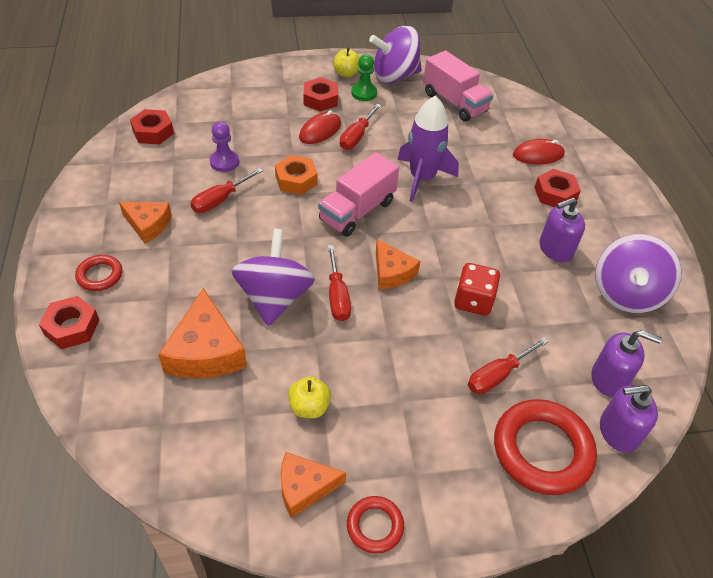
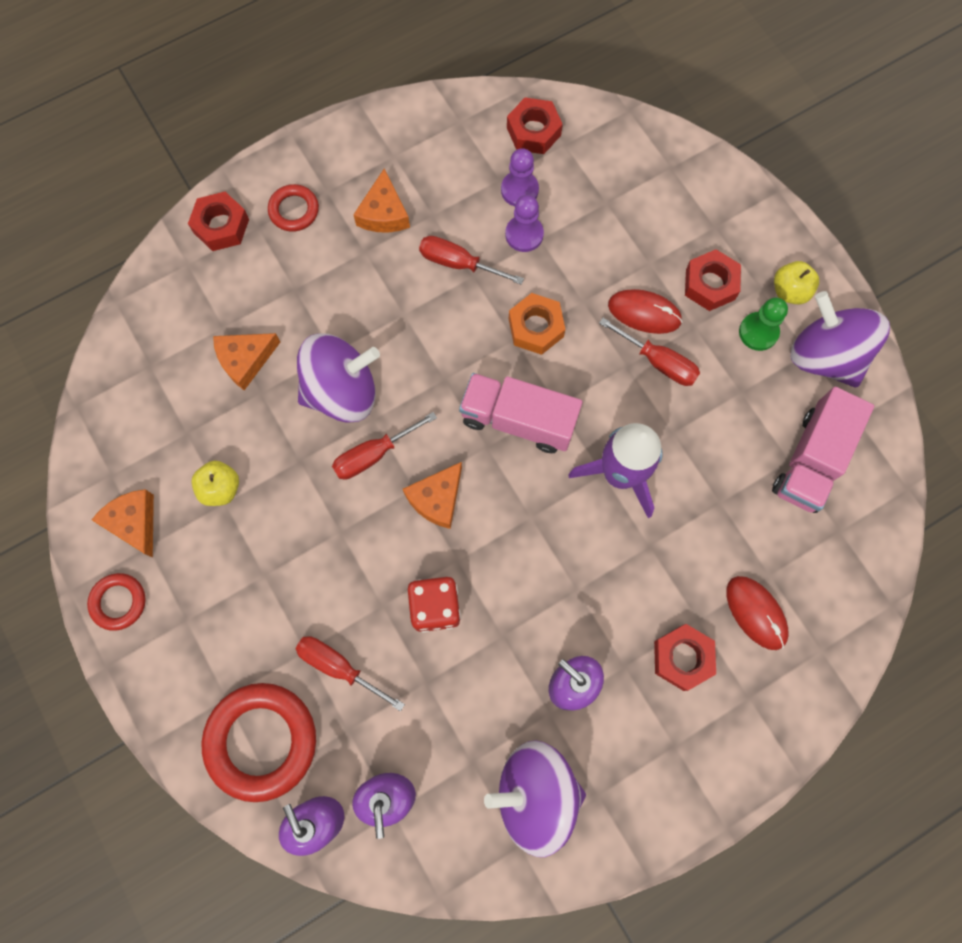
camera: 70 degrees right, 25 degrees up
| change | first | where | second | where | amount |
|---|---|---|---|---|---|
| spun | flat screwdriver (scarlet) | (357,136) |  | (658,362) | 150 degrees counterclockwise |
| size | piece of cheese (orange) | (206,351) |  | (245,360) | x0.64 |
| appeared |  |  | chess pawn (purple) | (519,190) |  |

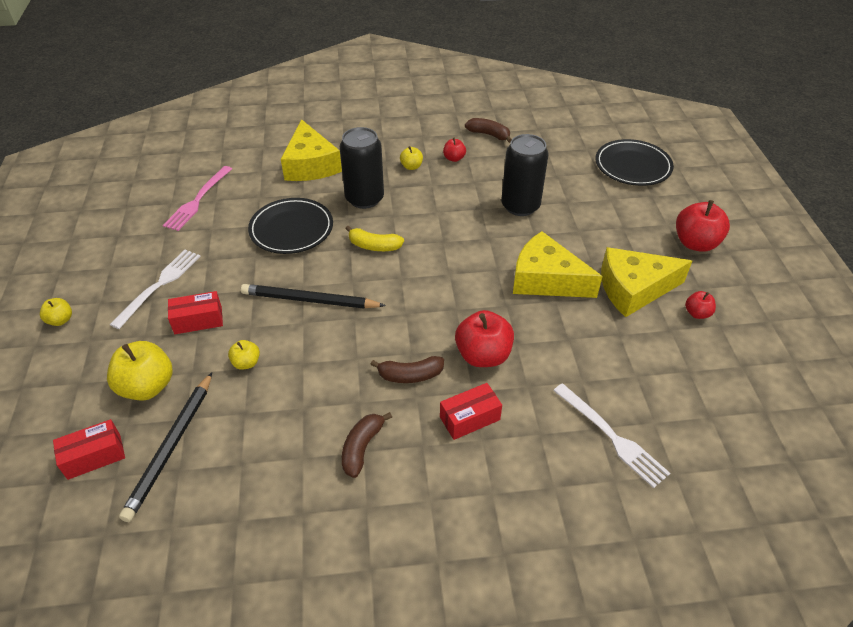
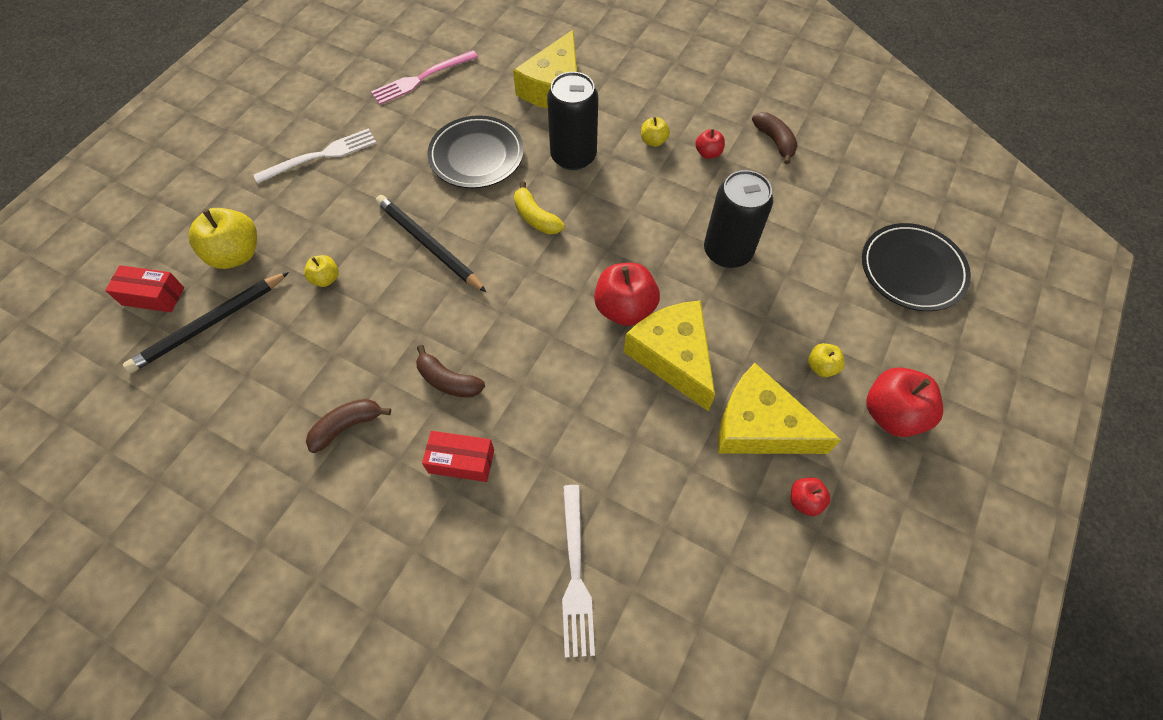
camera: 35 degrees right, 15 degrees up
| change | first | where | second | where | amount |
|---|---|---|---|---|---|
| missing | parcel (scarlet) | (198,320) |  |  |  |
| relocated | apple (bright yellow) | (60,320) |  | (821,367) |  |
| relocated | apple (scarlet) | (483,355) |  | (625,308) |  |

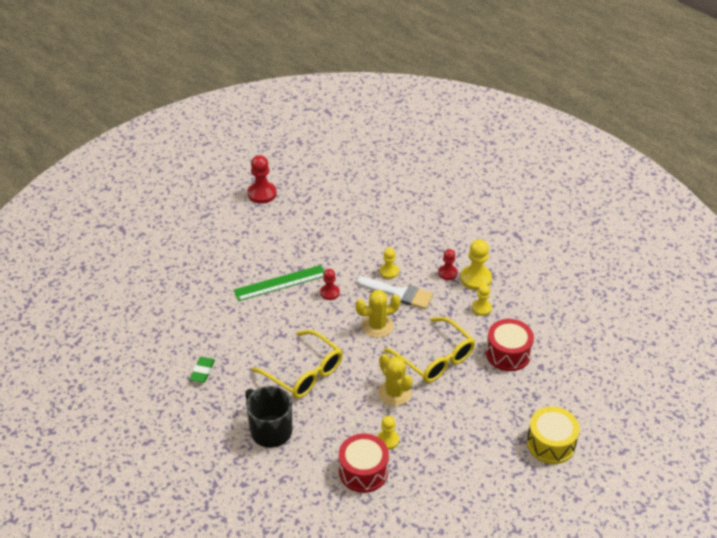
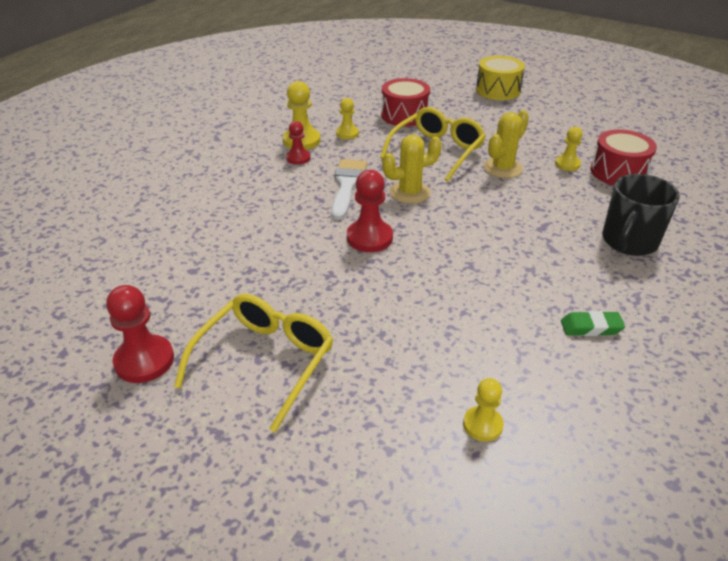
camera: 105 degrees left, 5 degrees down
| change | first | where | second | where | amount |
|---|---|---|---|---|---|
| relocated | chess pawn (bright yellow) | (389,271) |  | (482,425) |  |
| missing | ruler (green) | (280,283) |  |  |  |
| size | chess pawn (scarlet) | (329,293) |  | (369,238) | x1.62 |
| spun | saguaro cactus (bright yellow) | (377,326) |  | (409,192) | 75 degrees counterclockwise |
| relocated | glasses (bright yellow) | (304,373) |  | (265,361) |  |

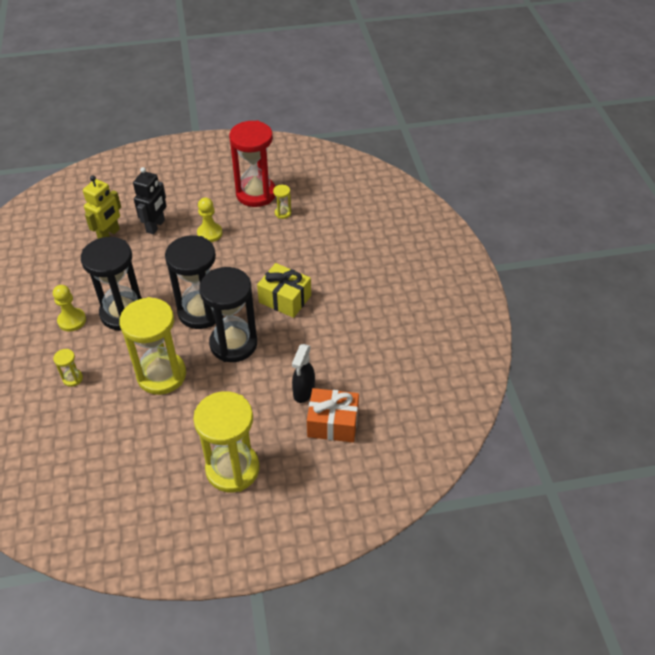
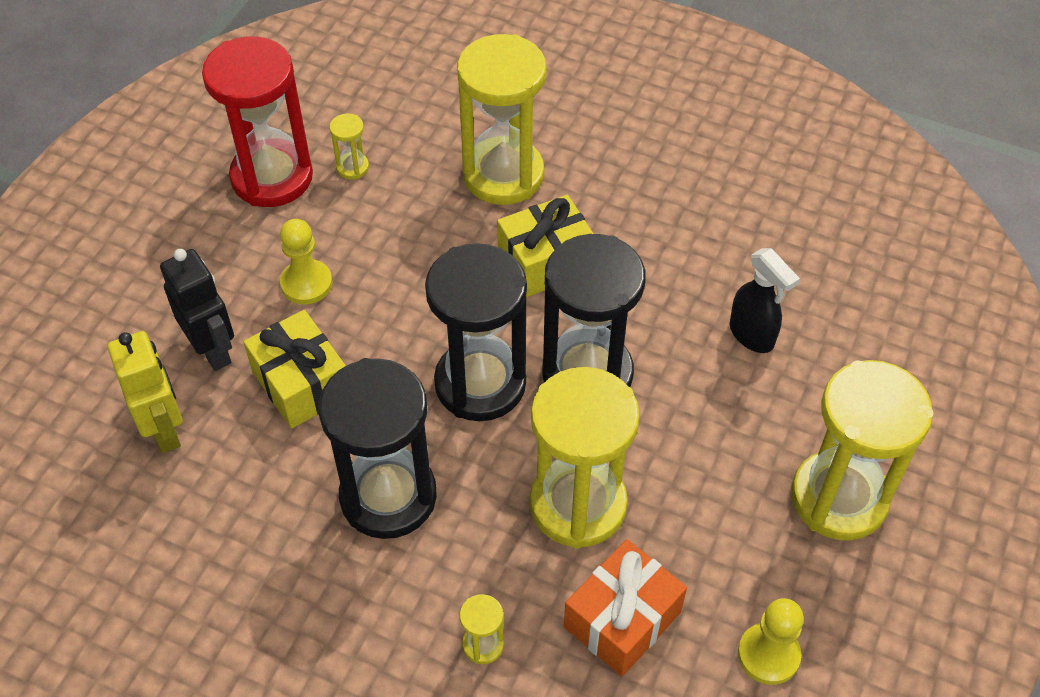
camera: 55 degrees left, 5 degrees up
| change | first | where | second | where | amount |
|---|---|---|---|---|---|
| relocated | chess pawn (bright yellow) | (72,320) |  | (768,655) |  |
| relocated | wrapped gift (orange) | (333,423) |  | (622,619) |  |
| appeared |  |  | sand timer (bright yellow) | (503,175) |  |
| appeared |  |  | wrapped gift (bright yellow) | (301,383) |  |

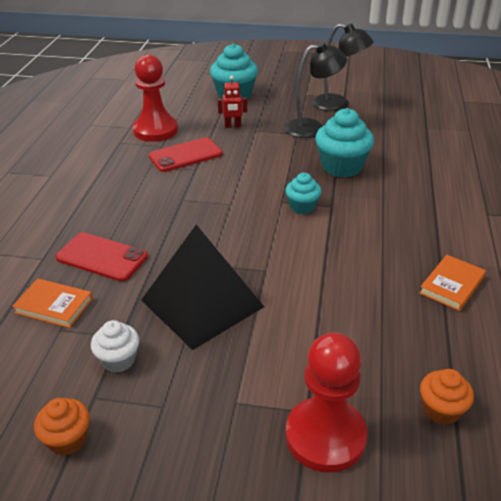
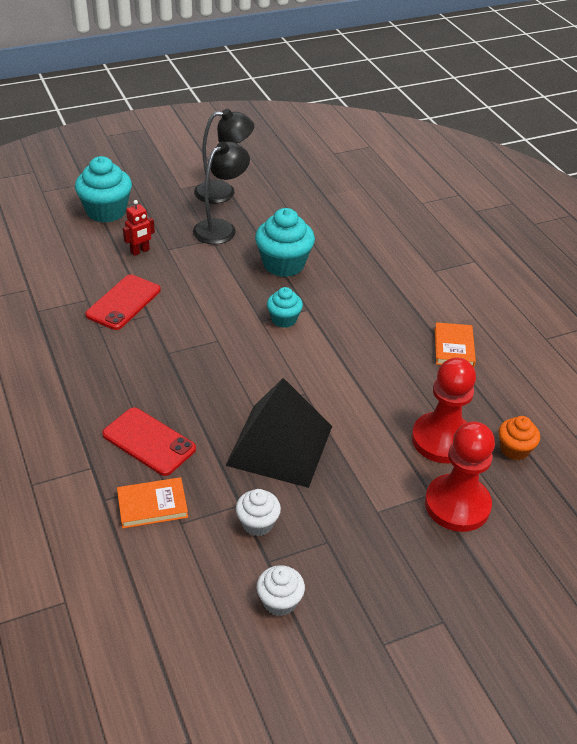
camera: 35 degrees left, 5 degrees up
| change | first | where | second | where | amount |
|---|---|---|---|---|---|
| relocated | chess pawn (scarlet) | (155,130) |  | (442,440) |  |
| spun | phone (scarlet) | (102,257) |  | (149,441) | 45 degrees clockwise |
| colour | muffin (orange) | (67,439) | muffin (white) | (279,601) |  |

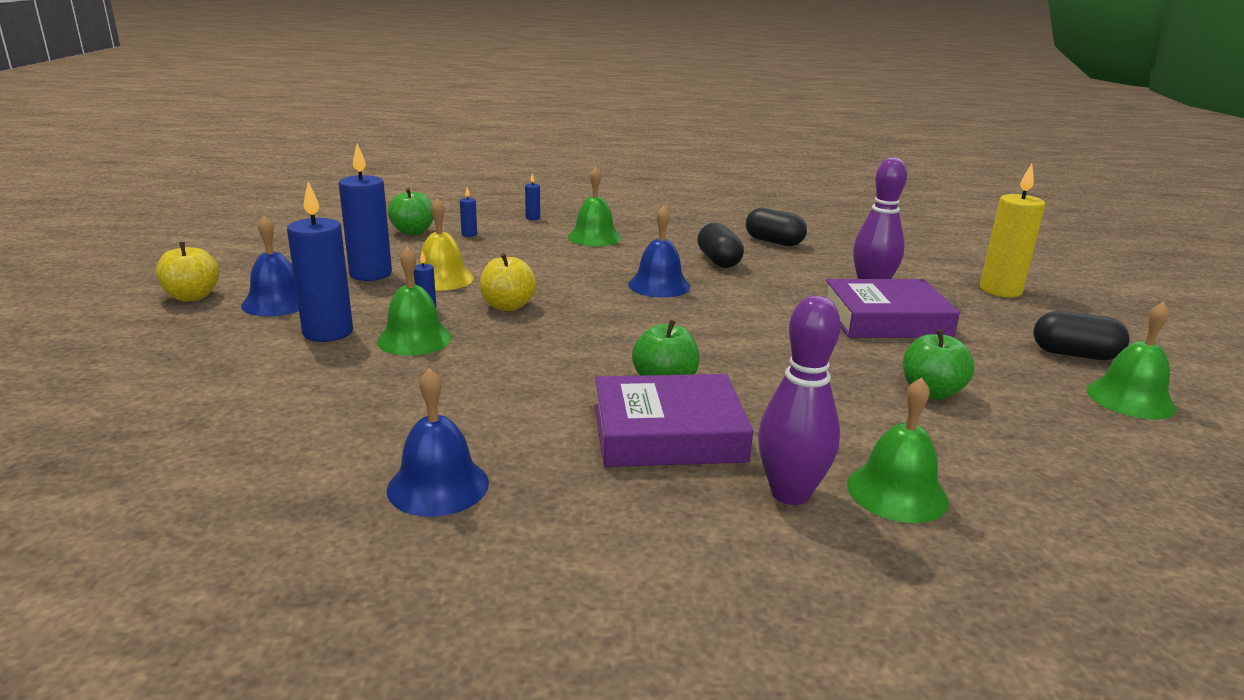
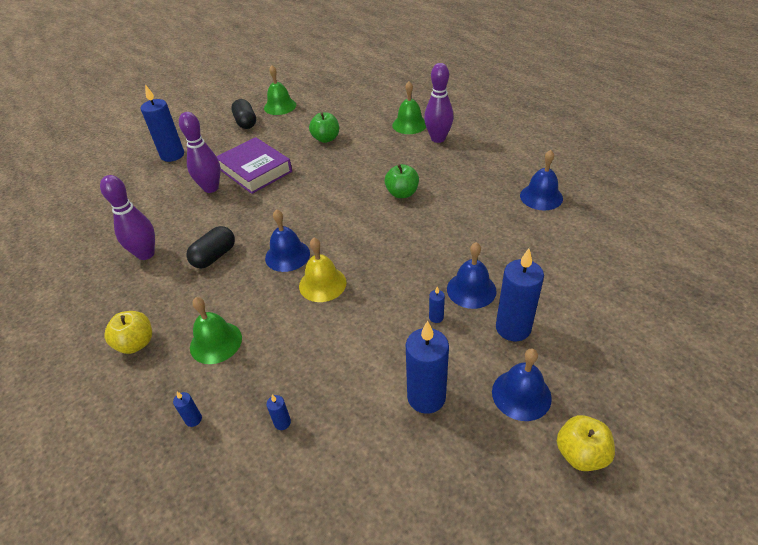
camera: 125 degrees left, 20 degrees up
| change | first | where | second | where | amount |
|---|---|---|---|---|---|
| colour | wax candle (bright yellow) | (1000,290) | wax candle (royal blue) | (172,155) |  |
| missing | apple (green) | (413,232) |  |  |  |
| relocated | school bell (bright yellow) | (442,279) |  | (322,284) |  |
| exchanged | capsule (ebony) | (774,242) | skittle (purple) | (146,254) |  |
| colour | school bell (green) | (414,339) | school bell (royal blue) | (471,289) |  |
| relocated | apple (bright yellow) | (508,306) |  | (136,343) |  |
| missing | book (purple) | (668,433) |  |  |  |

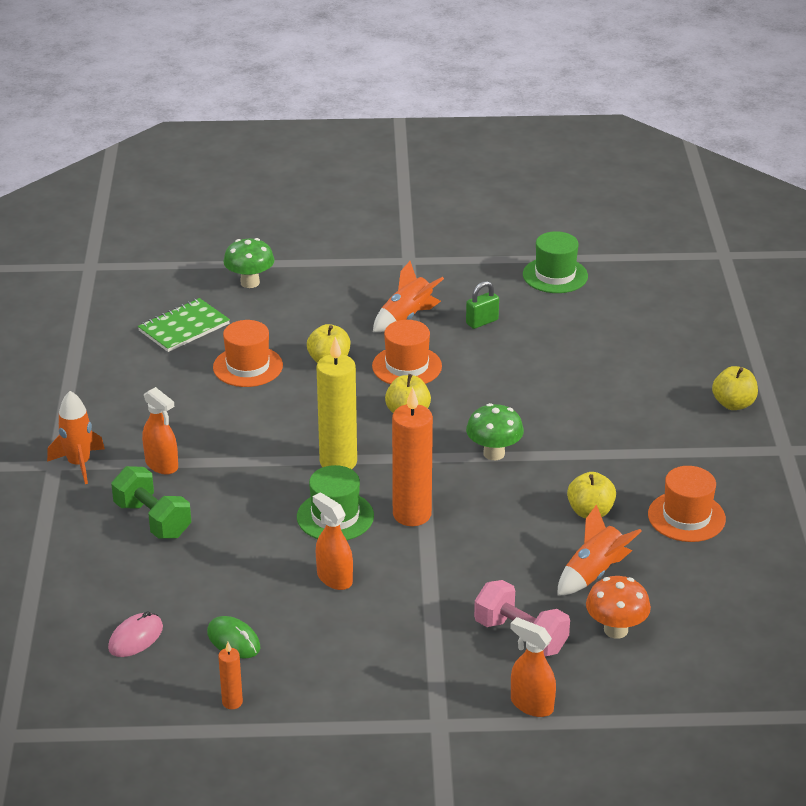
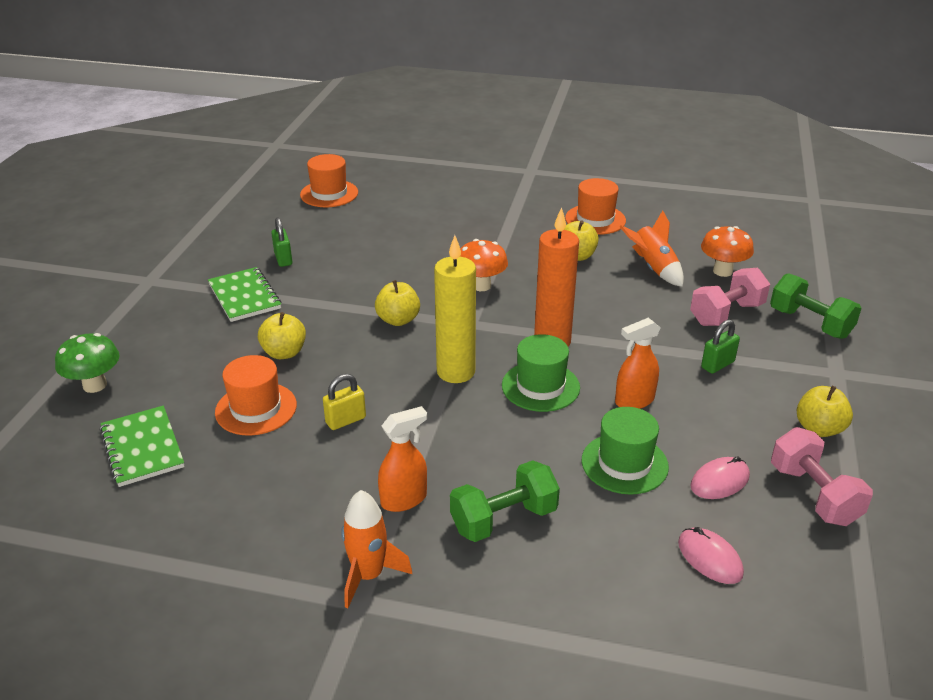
camera: 75 degrees left, 0 degrees up
| change | first | where | second | where | amount |
|---|---|---|---|---|---|
| relocated | hat (green) | (555,275) |  | (624,463) |  |
| exchanged | toy rocket (orange) | (406,317) | exercise book (green) | (244,296) |  |
| relocated | hat (orange) | (407,366) |  | (329,194) |  |
| relocated | apple (bright yellow) | (733,404) |  | (819,428) |  |
| colour | fungus (green) | (494,453) | fungus (orange) | (481,286) |  |
| colour | computer mouse (green) | (233,640) | computer mouse (rose-pink) | (719,481) |  |
| exchanged | spray bottle (orange) | (531,704) | hand weight (green) | (810,323) |  |
| exchanged | wax candle (orange) | (232,702) | hand weight (rose-pink) | (814,495) |  |
| appeared |  |  | lock (green) | (717,365) |  |
| appeared |  |  | lock (bright yellow) | (345,420) |  |

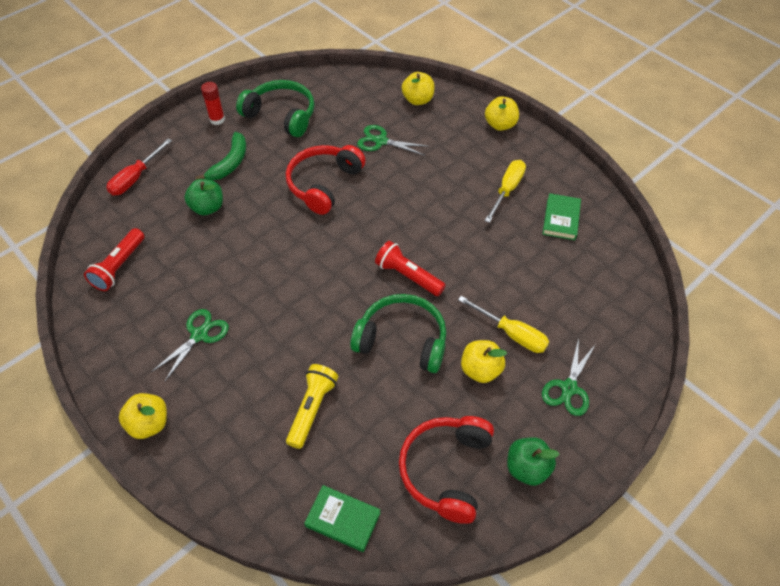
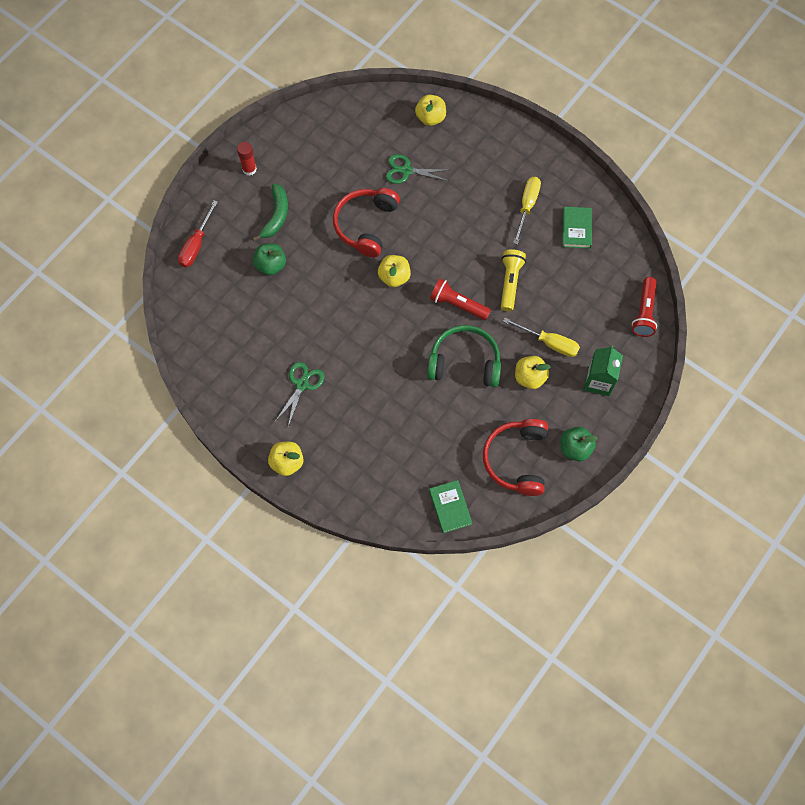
camera: 10 degrees left, 15 degrees up
| change | first | where | second | where | amount |
|---|---|---|---|---|---|
| missing | headset (green) | (281,115) |  |  |  |
| relocated | apple (bright yellow) | (500,125) |  | (394,277) |  |
| relocated | pocket torch (scarlet) | (119,267) |  | (644,312) |  |
| exchanged | pair of scissors (green) | (569,388) | carton (green) | (598,381) |  |
| relocated | pocket torch (bright yellow) | (312,409) |  | (510,282) |  |
| spun | book (green) | (343,520) |  | (450,507) | 60 degrees clockwise |

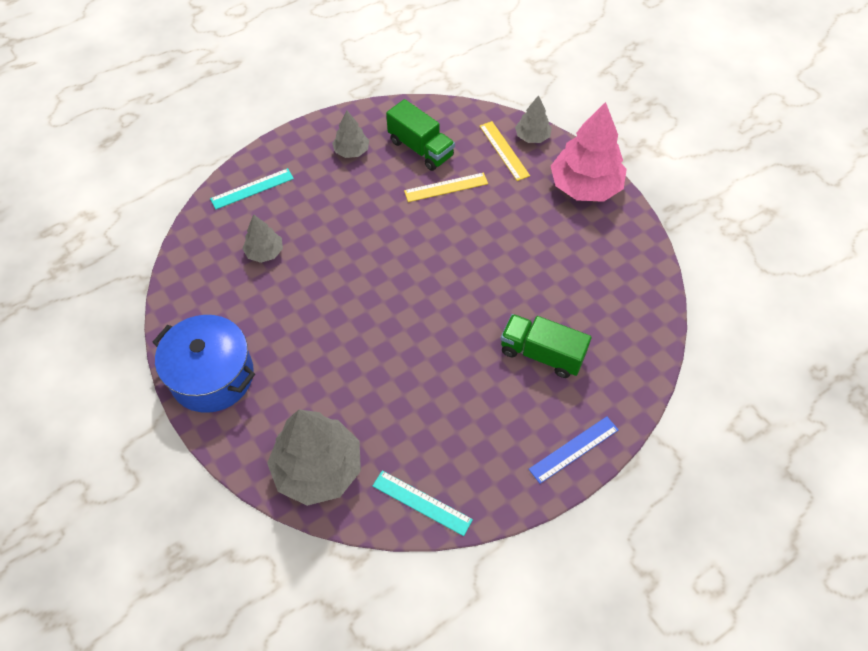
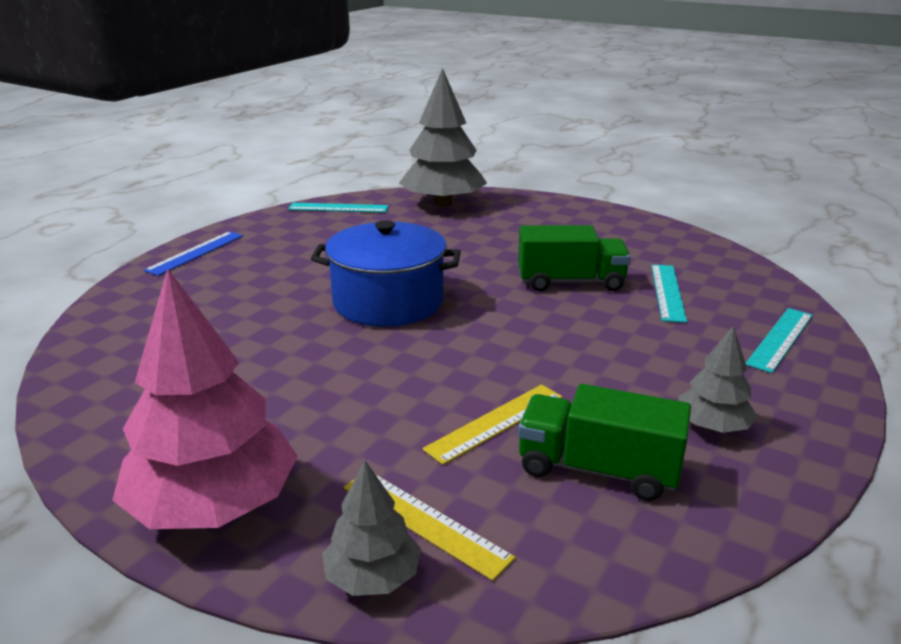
camera: 155 degrees right, 30 degrees down
| change | first | where | second | where | amount |
|---|---|---|---|---|---|
| exchanged | fir tree (gray) | (264,252) | ruler (aqua) | (668,292) |  |
| relocated | truck (green) | (542,354) |  | (570,282) |  |
| relocated | cooking pot (royal blue) | (212,376) |  | (388,302) |  |

